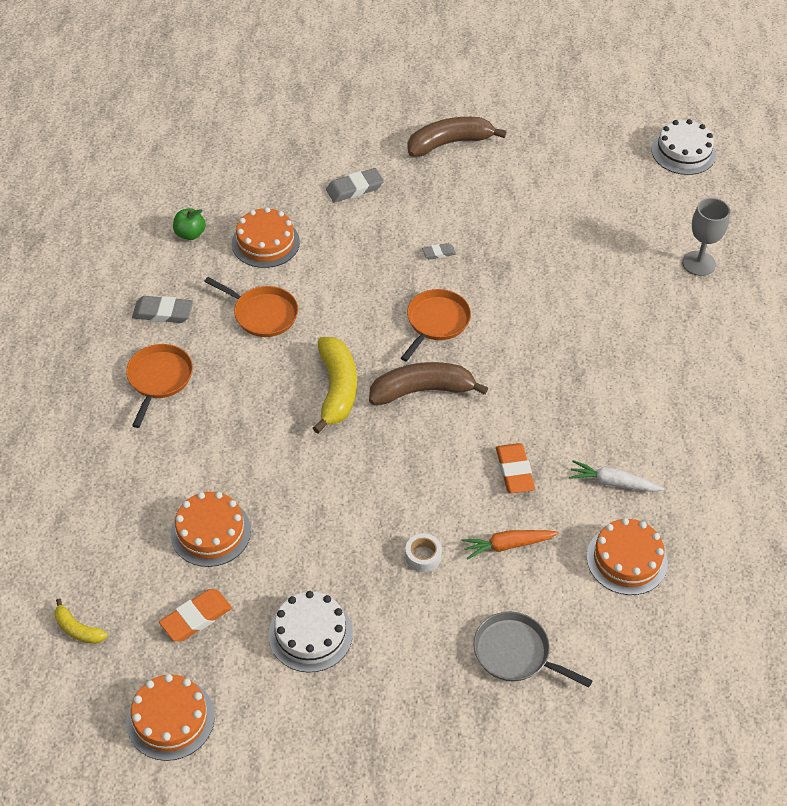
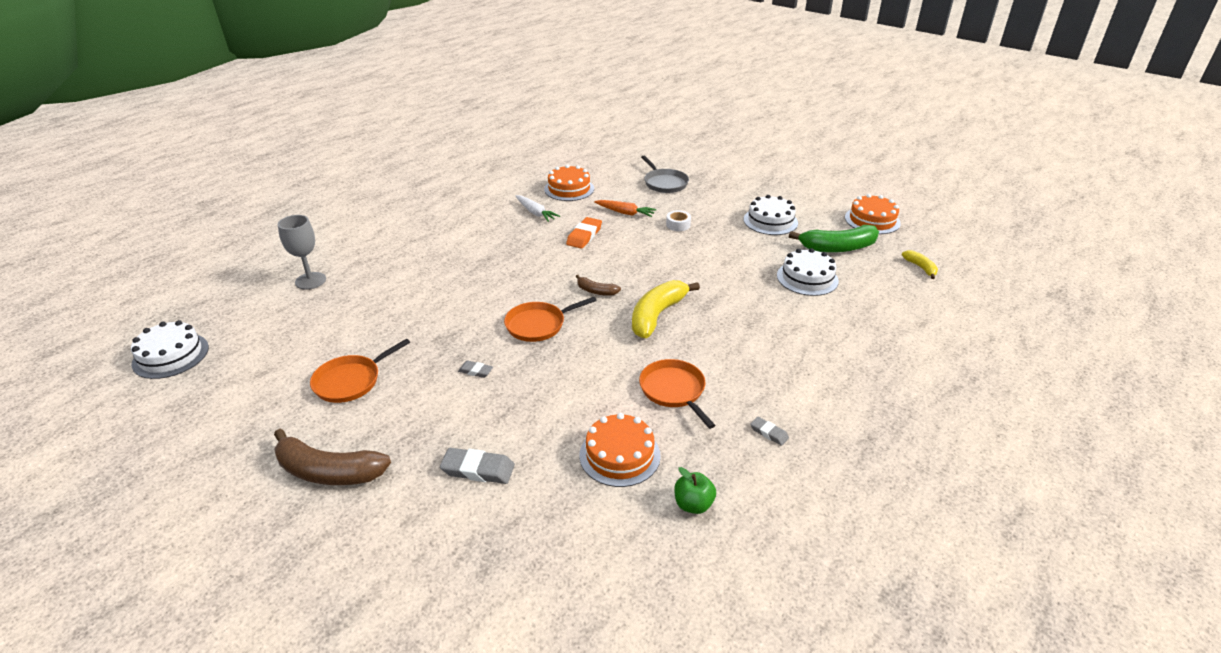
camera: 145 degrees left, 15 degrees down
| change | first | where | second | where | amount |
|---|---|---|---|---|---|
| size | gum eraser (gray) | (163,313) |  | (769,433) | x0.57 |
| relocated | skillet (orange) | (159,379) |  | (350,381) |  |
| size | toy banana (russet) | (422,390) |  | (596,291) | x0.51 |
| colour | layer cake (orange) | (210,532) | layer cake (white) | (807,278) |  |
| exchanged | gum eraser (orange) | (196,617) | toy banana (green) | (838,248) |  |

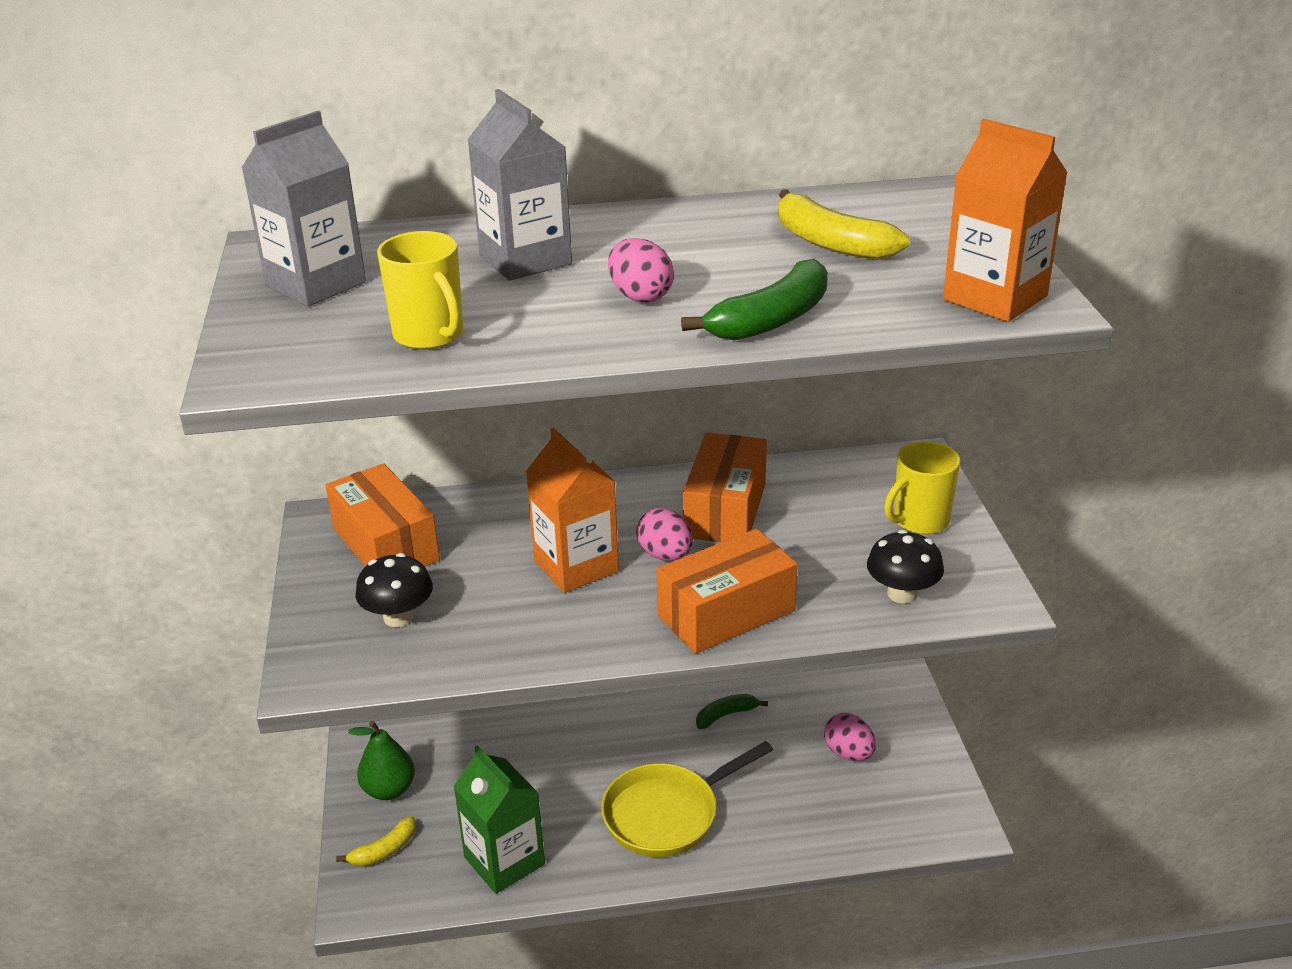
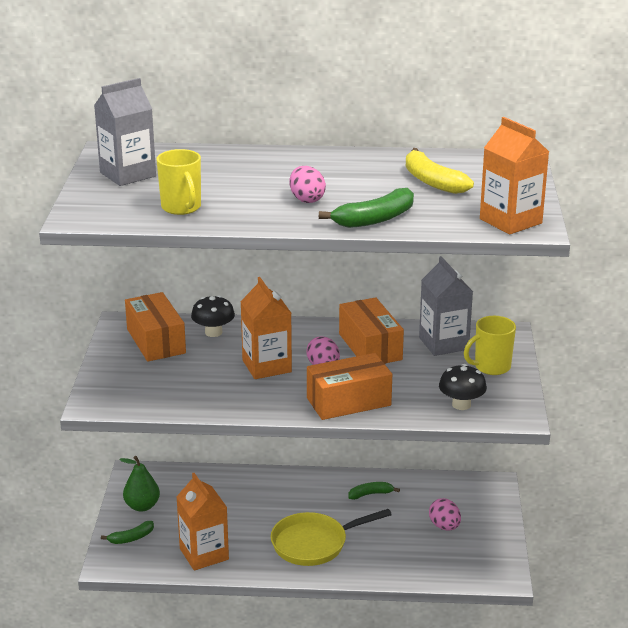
camera: 10 degrees right, 5 degrees down
| change | first | where | second | where | amount |
|---|---|---|---|---|---|
| relocated | carton (gray) | (525,260) |  | (443,343) |  |
| spun | parcel (orange) | (725,510) |  | (370,347) | 45 degrees counterclockwise |
| relocated | fungus (ebony) | (398,617) |  | (213,332) |  |
| colour | carton (green) | (504,861) | carton (orange) | (204,554) |  |
| colour | toy banana (bright yellow) | (384,850) | toy banana (green) | (131,538) |  |

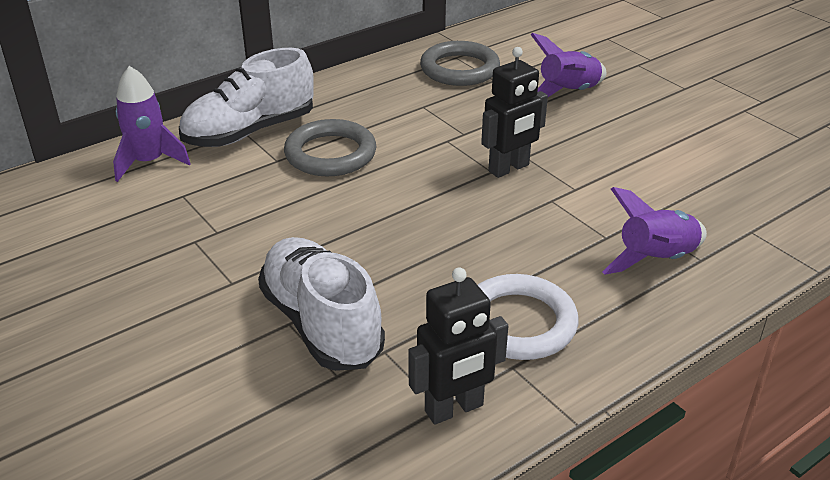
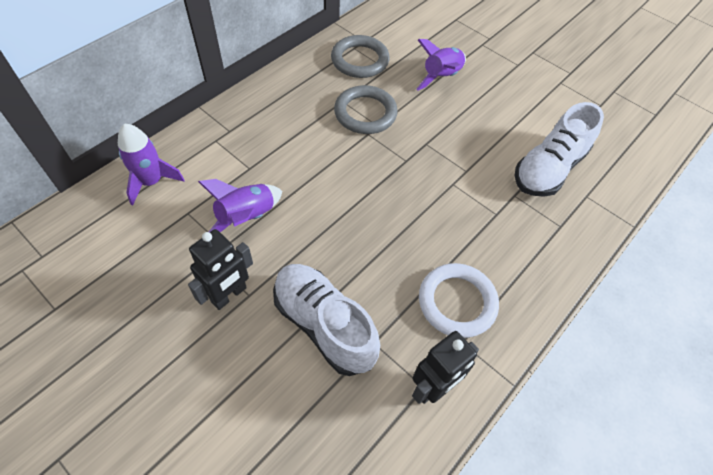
camera: 15 degrees left, 20 degrees up
| change | first | where | second | where | amount |
|---|---|---|---|---|---|
| relocated | robot figure (ebony) | (509,168) |  | (229,295) |  |
| relocated | lace-up shoe (white) | (250,132) |  | (548,169) |  |
| relocated | ring (gray) | (330,154) |  | (365,113) |  |
| relocated | toy rocket (purple) | (656,260) |  | (246,217) |  |

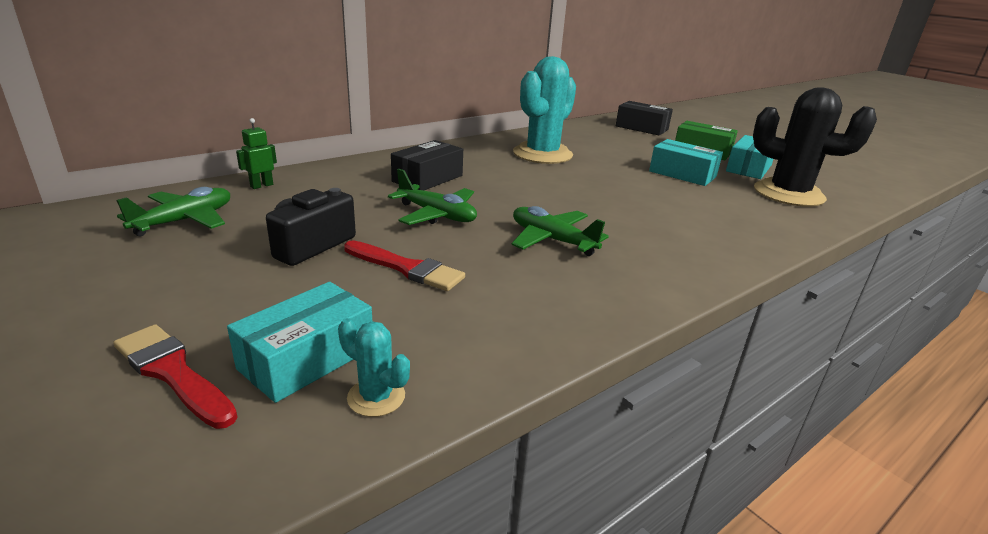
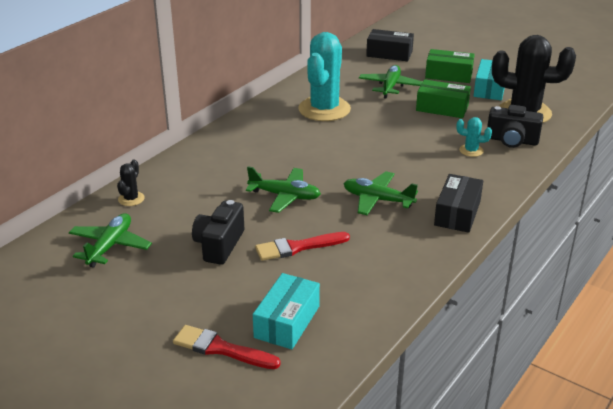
camera: 15 degrees left, 5 degrees up
| change | first | where | second | where | amount |
|---|---|---|---|---|---|
| exchanged | robot figure (green) | (261,185) | saguaro cactus (ebony) | (131,199) |  |
| colour | parcel (aqua) | (682,174) | parcel (green) | (442,108) |  |
| relocated | parcel (ebony) | (428,178) |  | (457,213) |  |
| spun | paint brush (scarlet) | (407,268) |  | (297,247) | 150 degrees clockwise |
| relocated | saguaro cactus (aqua) | (376,397) |  | (471,151) |  |
| appeared |  |  | aeroplane (green) | (390,87) |  |
| appeared |  |  | compact camera (ebony) | (512,140) |  |

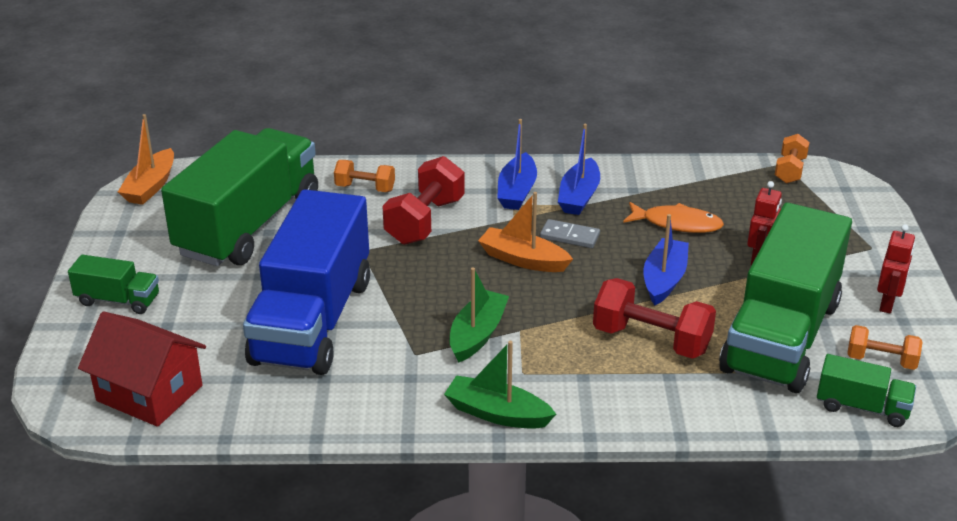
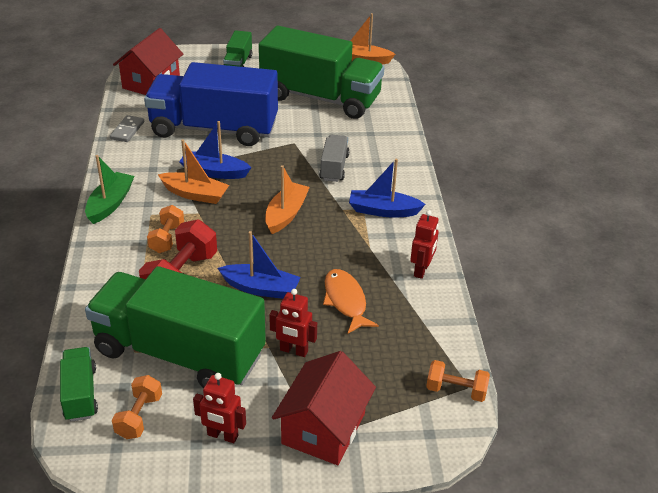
camera: 85 degrees right, 5 degrees up
| change | first | where | second | where | amount |
|---|---|---|---|---|---|
| relocated | toy boat (royal blue) | (579,196) |  | (214,172) |  |
| exchanged | hand weight (scarlet) | (425,221) | truck (gray) | (334,167) |  |
| relocated | hand weight (orange) | (365,188) |  | (167,238) |  |
| spun | toy fish (orange) | (677,224) |  | (345,301) | 150 degrees clockwise |
| relocated | domino piece (gray) | (569,236) |  | (127,130) |  |
| colour | toy boat (green) | (477,334) | toy boat (orange) | (195,194) |  |
| spun | truck (green) | (862,407) |  | (80,394) | 150 degrees clockwise |
| appeared |  |  | robot figure (scarlet) | (421,270) |  |
| appeared |  |  | house (scarlet) | (323,428) |  |

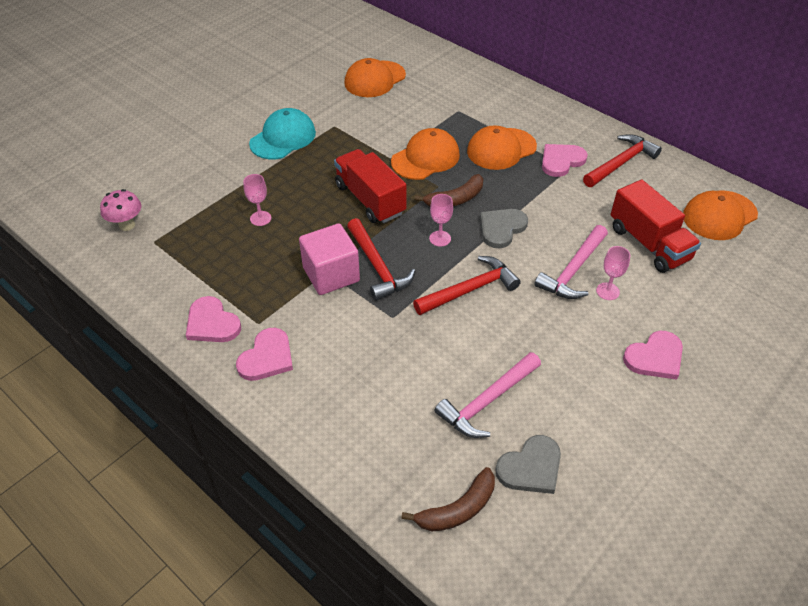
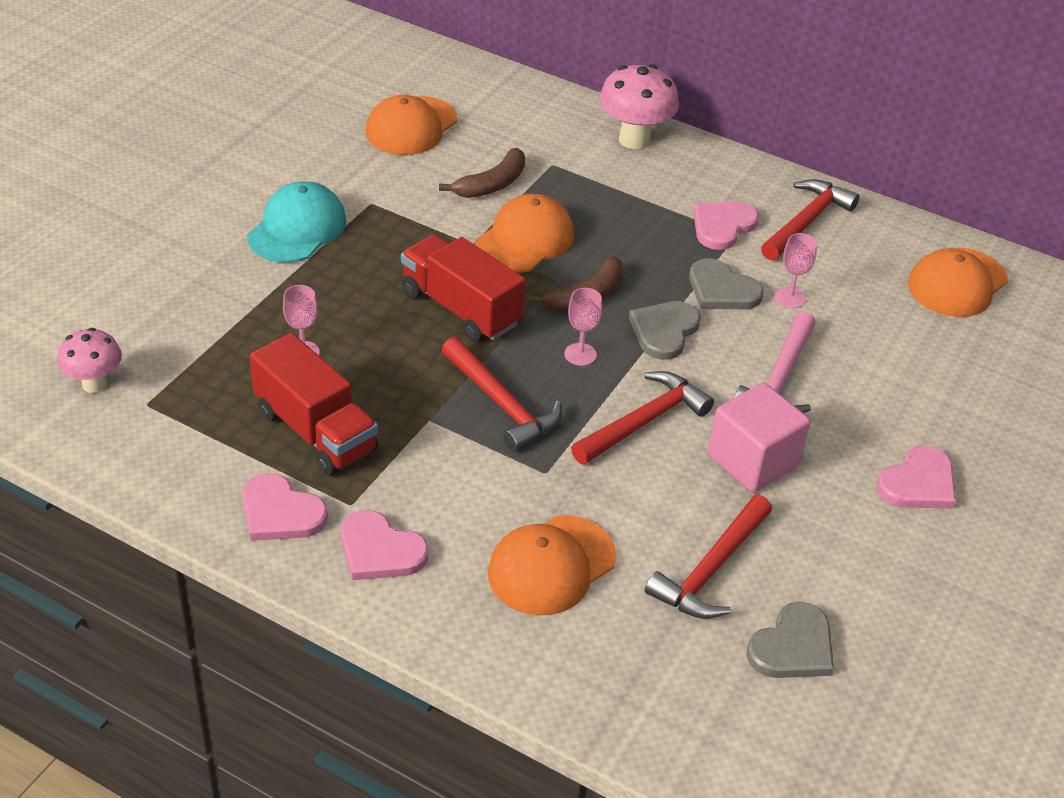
camera: 15 degrees left, 5 degrees down
| change | first | where | second | where | amount |
|---|---|---|---|---|---|
| relocated | cap (orange) | (501,149) |  | (551,565) |  |
| relocated | truck (scarlet) | (649,243) |  | (315,431) |  |
| relocated | block (rose-pink) | (331,274) |  | (753,461) |  |
| relocated | wine glass (rose-pink) | (607,291) |  | (790,298) |  |
| spun | heart shape (rose-pink) | (267,357) |  | (380,550) | 105 degrees clockwise |
| colour | carpenter's hammer (rose-pink) | (487,401) | carpenter's hammer (scarlet) | (710,569) |  |
| relocated | toy banana (russet) | (457,509) |  | (491,184) |  |
| appeared |  |  | fungus (rose-pink) | (634,140) |  |
| appeared |  |  | heart shape (gray) | (722,290) |  |

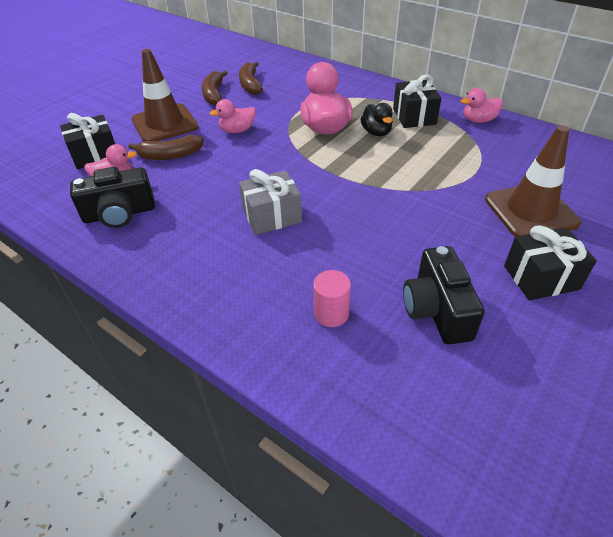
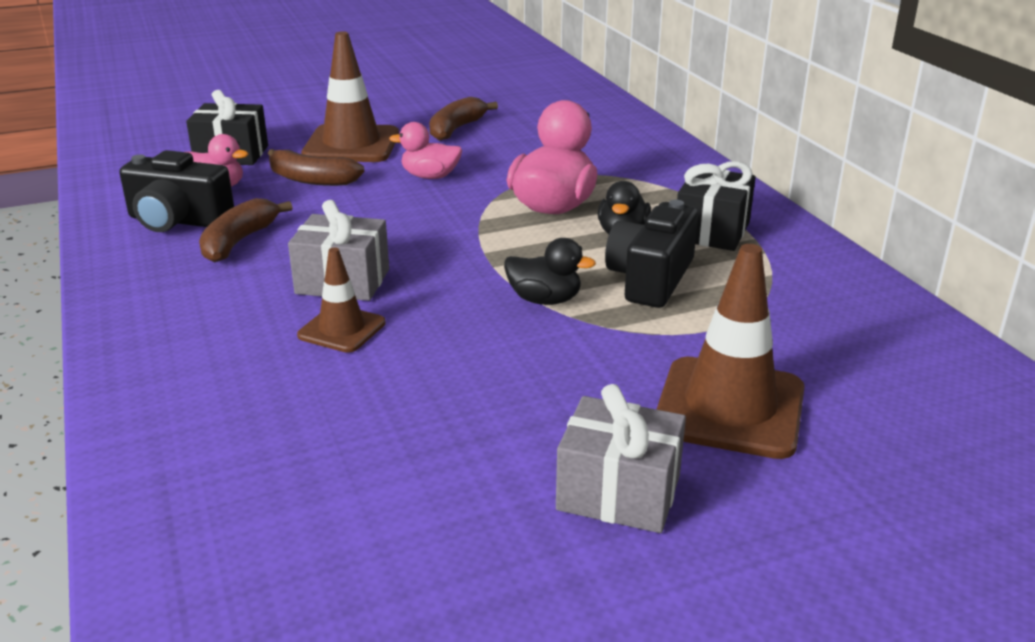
camera: 30 degrees right, 15 degrees down
| change | first | where | second | where | amount |
|---|---|---|---|---|---|
| relocated | toy banana (russet) | (250,85) |  | (239,241) |  |
| missing | rubber duck (rose-pink) | (478,120) |  |  |  |
| colour | wrapped gift (ebony) | (541,277) | wrapped gift (gray) | (618,492) |  |
| relocated | compact camera (ebony) | (437,310) |  | (650,279) |  |
| missing | cylinder shape (rose-pink) | (331,313) |  |  |  |
| appeared |  |  | rubber duck (ebony) | (544,300) |  |
| appeared |  |  | safety cone (russet) | (342,329) |  |

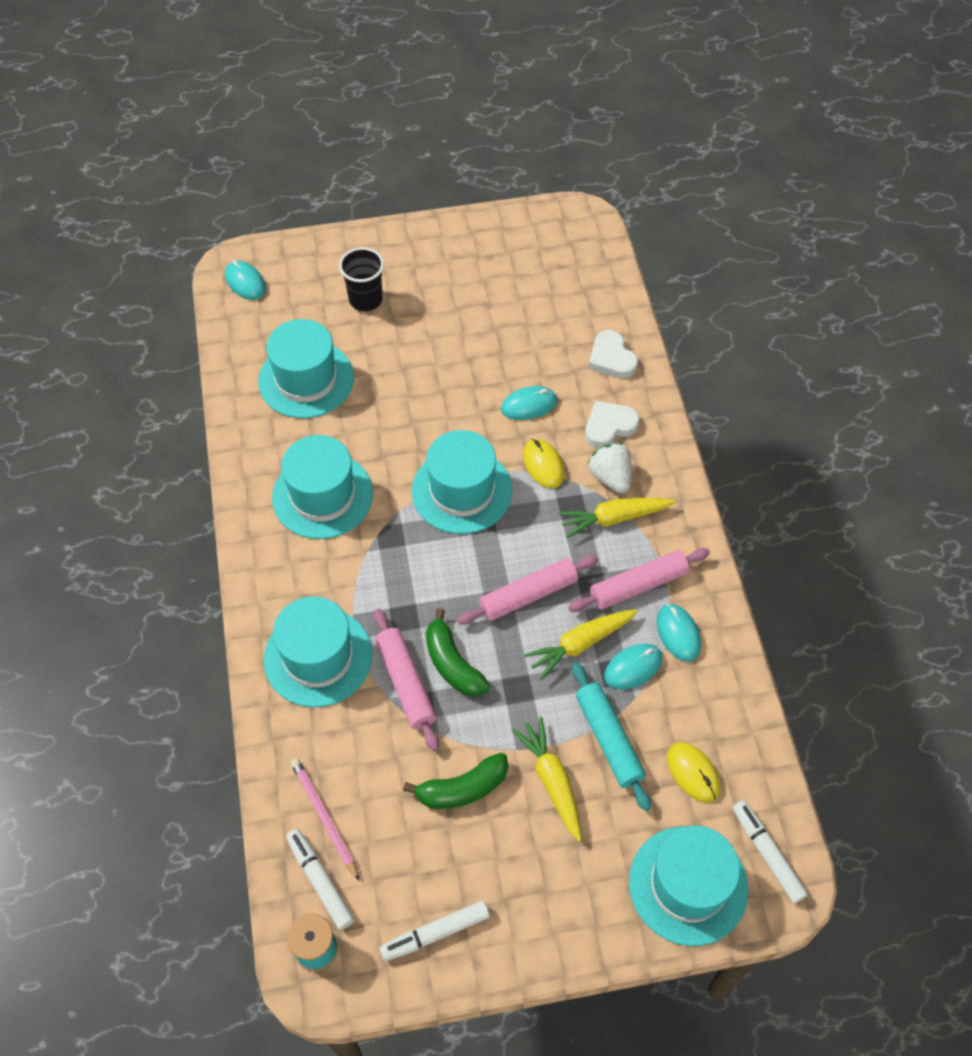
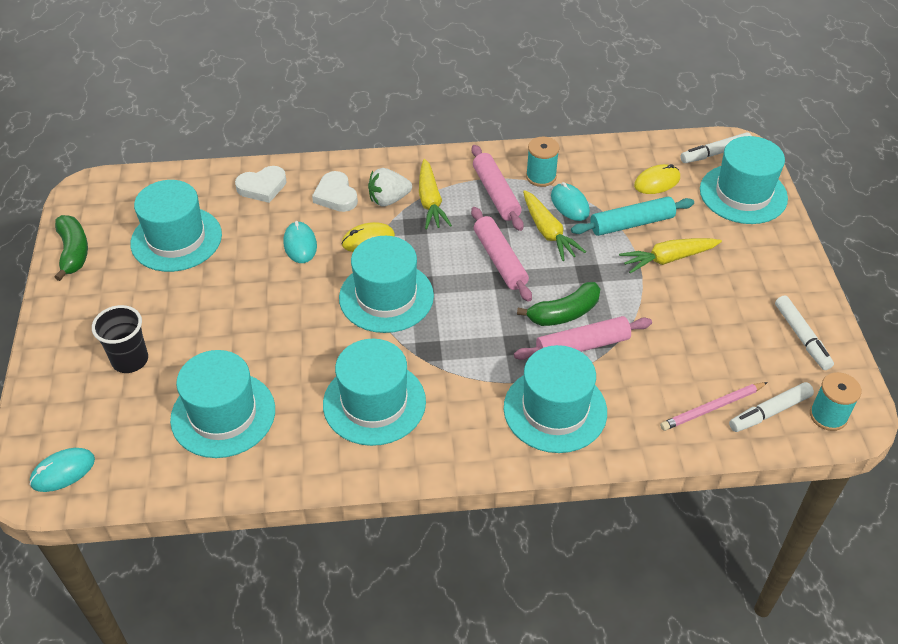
camera: 85 degrees left, 10 degrees down
| change | first | where | second | where | amount |
|---|---|---|---|---|---|
| exchanged | computer mouse (aqua) | (678,633) | reel of thread (aqua) | (541,177) |  |
| relocated | toy banana (green) | (462,788) |  | (73,252) |  |
| appeared |  |  | hat (aqua) | (176,239) |  |

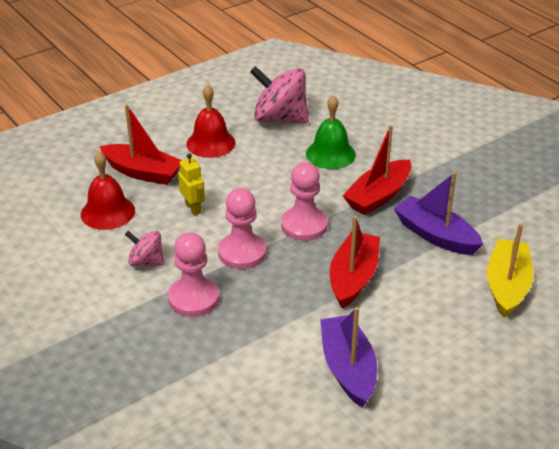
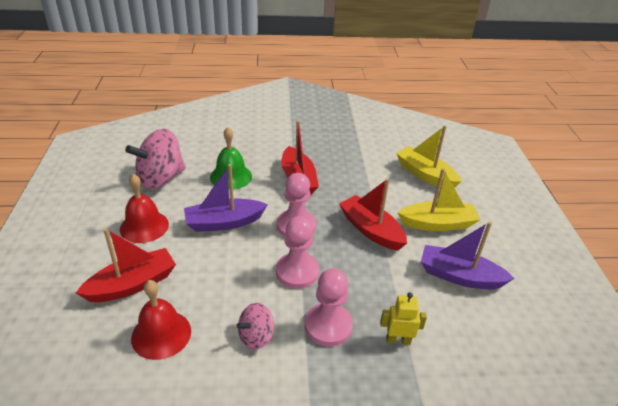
camera: 60 degrees left, 0 degrees up
| change | first | where | second | where | amount |
|---|---|---|---|---|---|
| relocated | robot figure (bright yellow) | (193,208) |  | (398,340) |  |
| relocated | toy boat (purple) | (435,235) |  | (224,222) |  |
| appeared |  |  | toy boat (bright yellow) | (437,224) |  |

